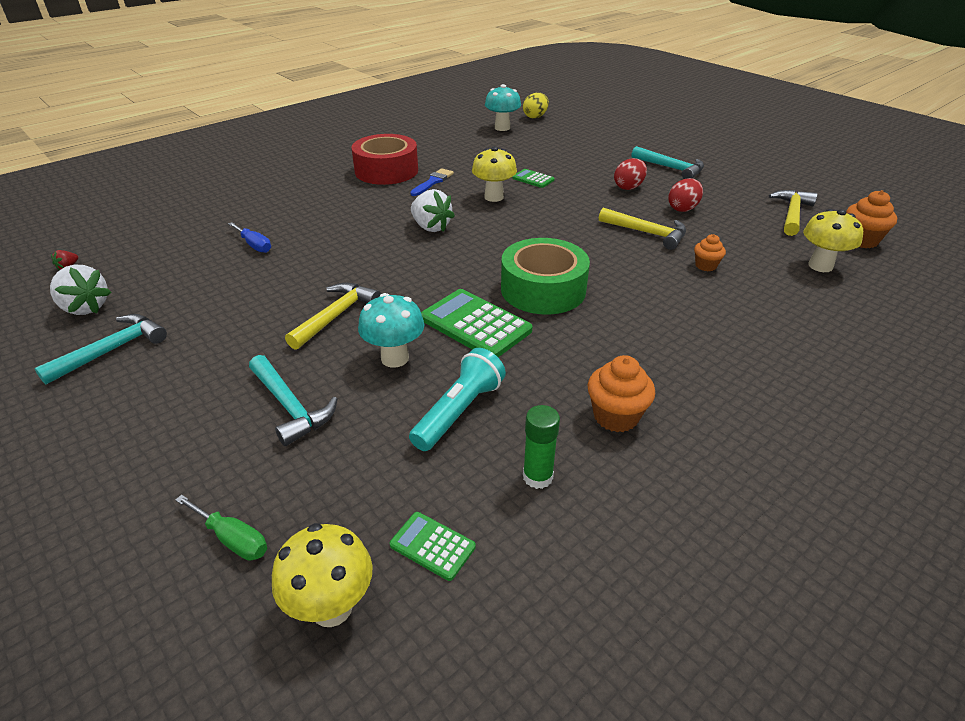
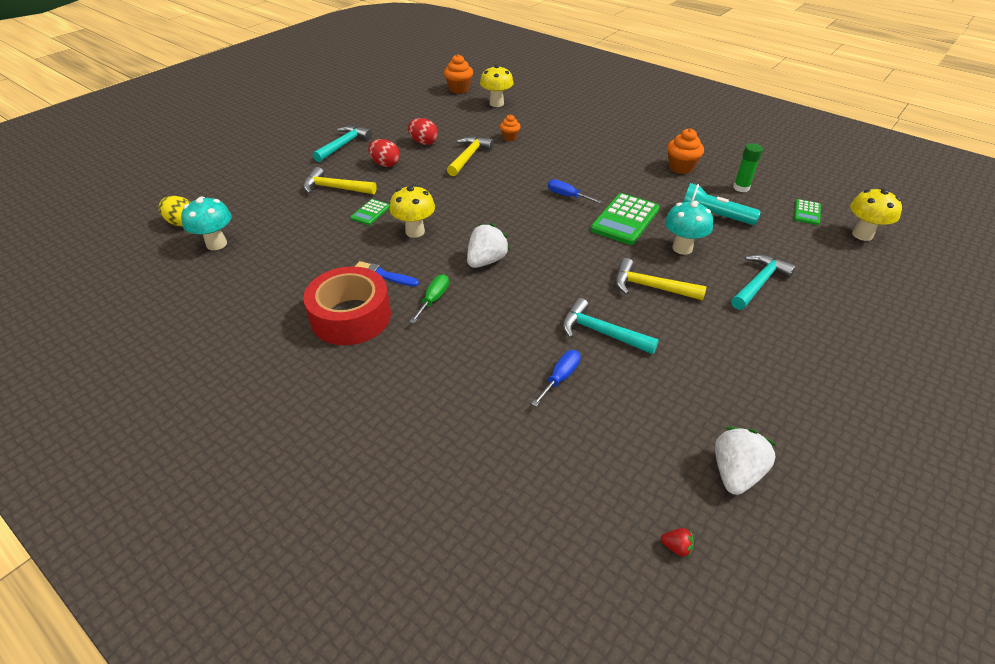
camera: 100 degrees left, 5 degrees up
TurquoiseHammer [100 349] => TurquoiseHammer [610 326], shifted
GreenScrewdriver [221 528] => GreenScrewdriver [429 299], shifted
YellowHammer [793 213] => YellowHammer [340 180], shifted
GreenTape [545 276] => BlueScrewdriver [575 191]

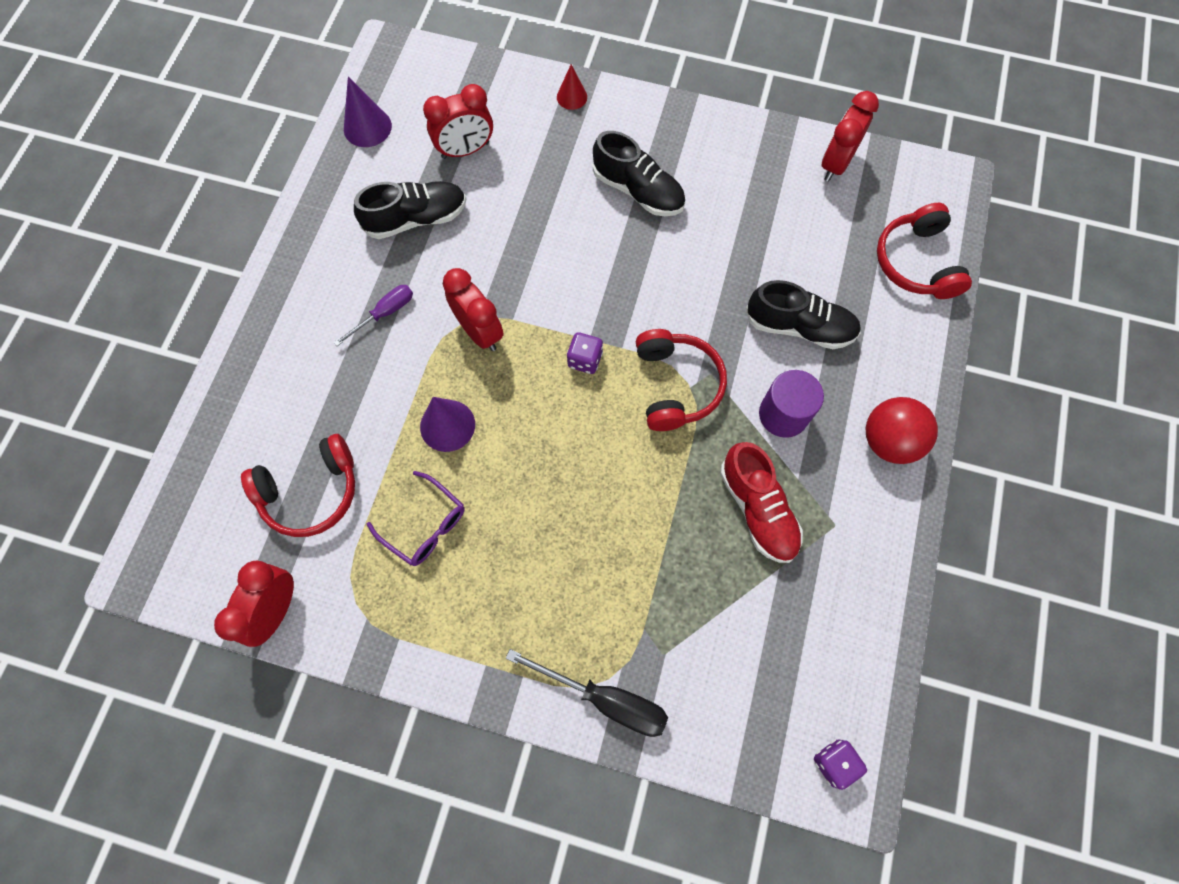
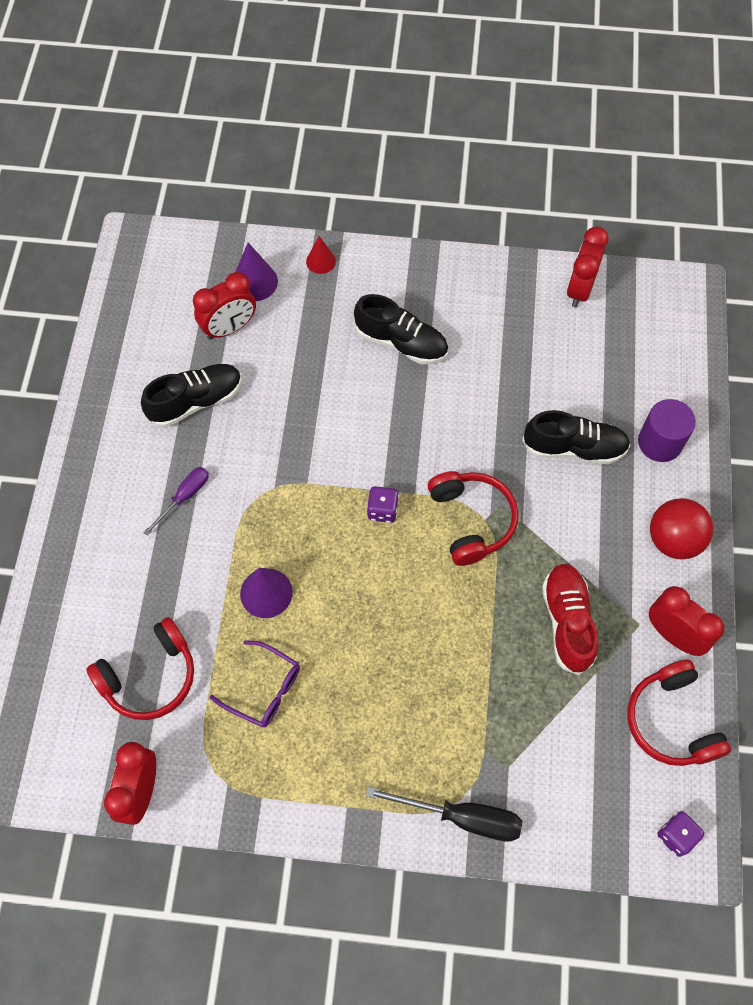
camera: 10 degrees left, 5 degrees down
PurpleCone [368 112] => PurpleCone [256 272], shifted
RedClock [473 309] => RedClock [687 621], shifted
PurpleCylinder [791 404] => PurpleCylinder [667 430], shifted
RedHeadphones [924 251] => RedHeadphones [679 713], shifted
RedShoe [761 502] => RedShoe [570 619], 150 degrees counterclockwise

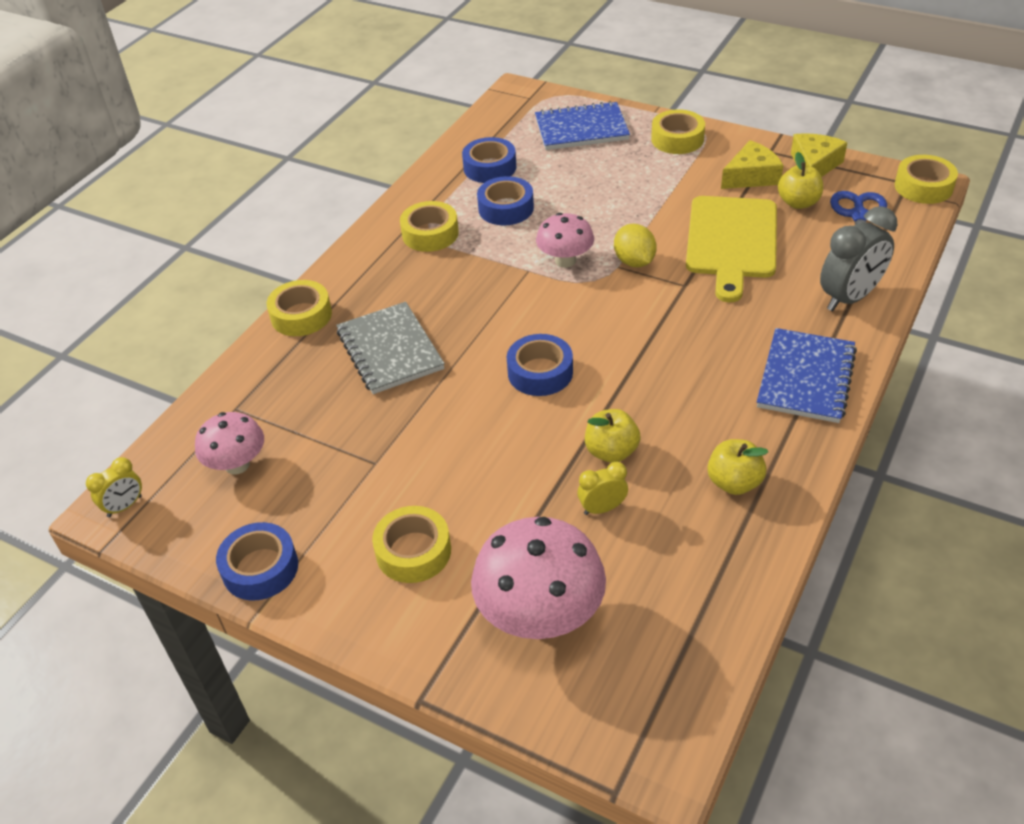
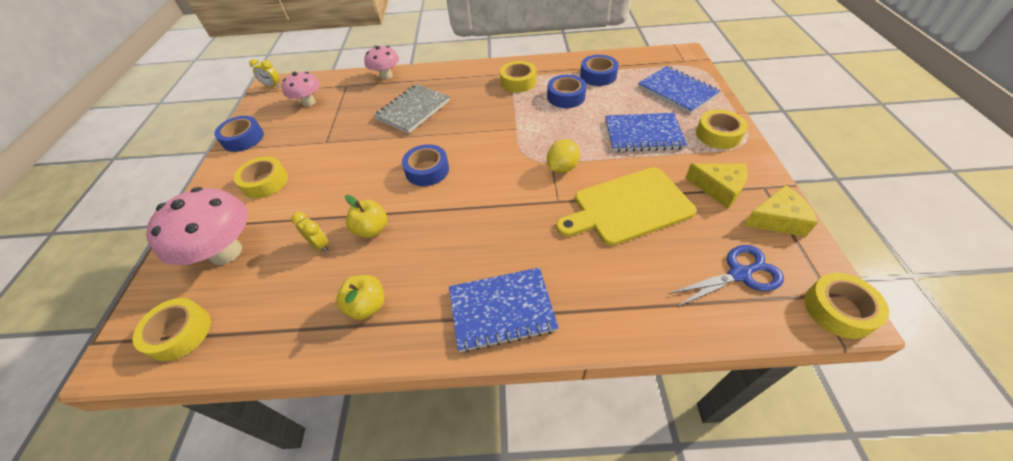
camera: 60 degrees right, 5 degrees up
YellowApple [800 180] => nothing
GreyClock [858 258] => nothing
nothing => BlueNotebook [646 132]
YellowTape [299 308] => YellowTape [172 330], shifted
PinkMushroom [565 240] => PinkMushroom [381 63], shifted

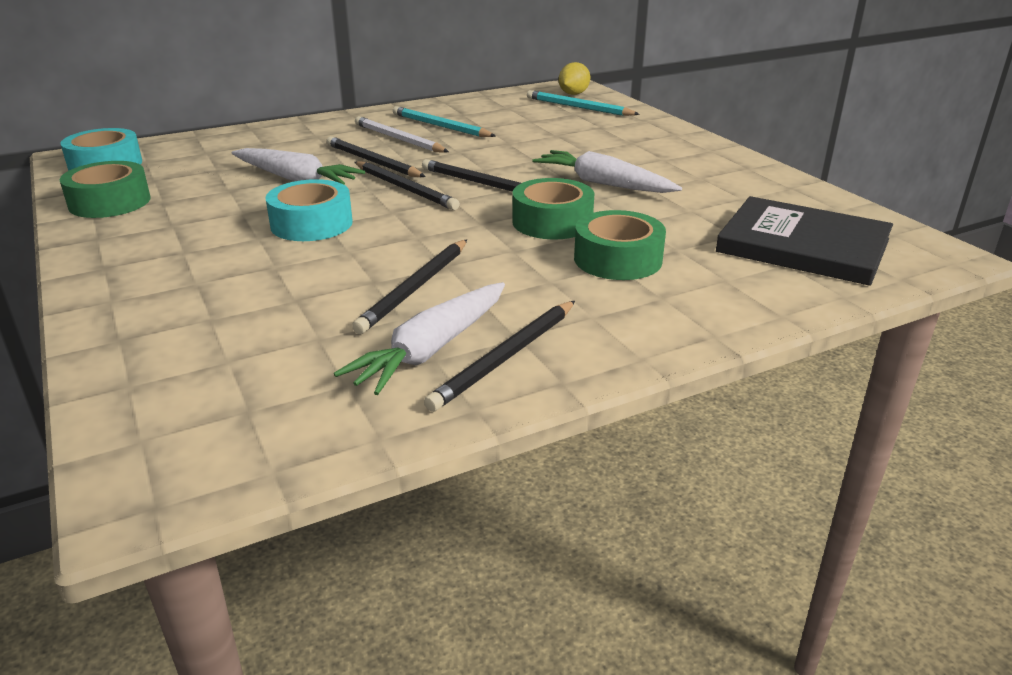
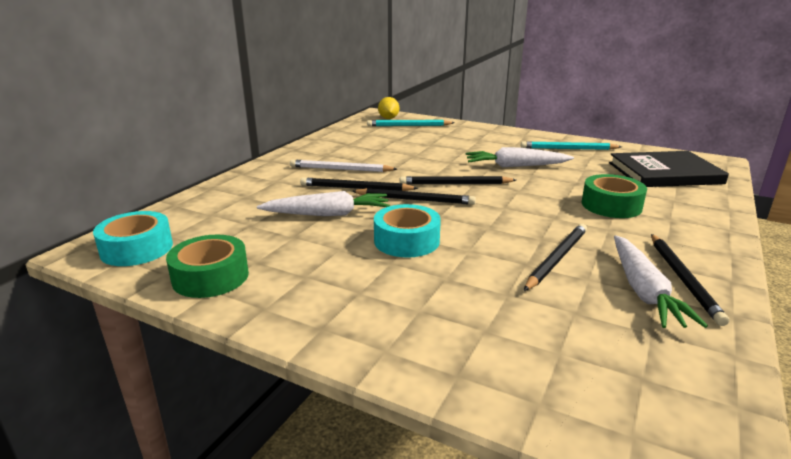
camera: 35 degrees left, 5 degrees down
GreenTape [553 208] => nothing
TurquoisePencil [444 121] => TurquoisePencil [571 145], shifted
BlackPencil [409 286] => BlackPencil [555 257], 135 degrees counterclockwise

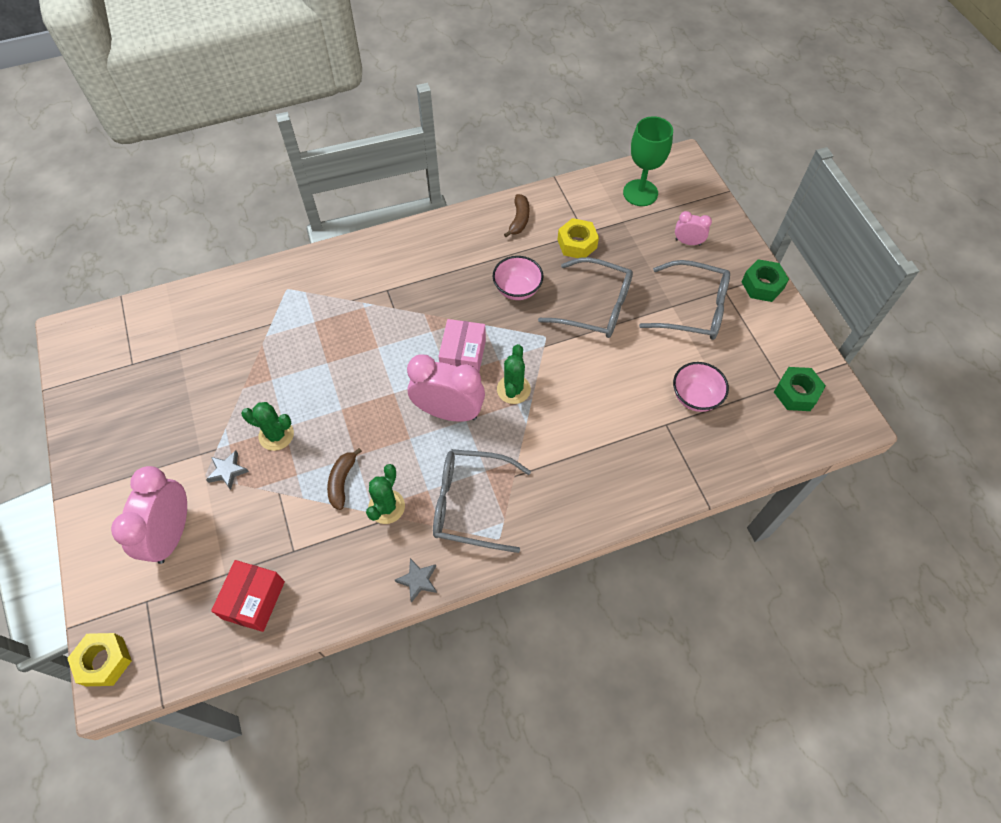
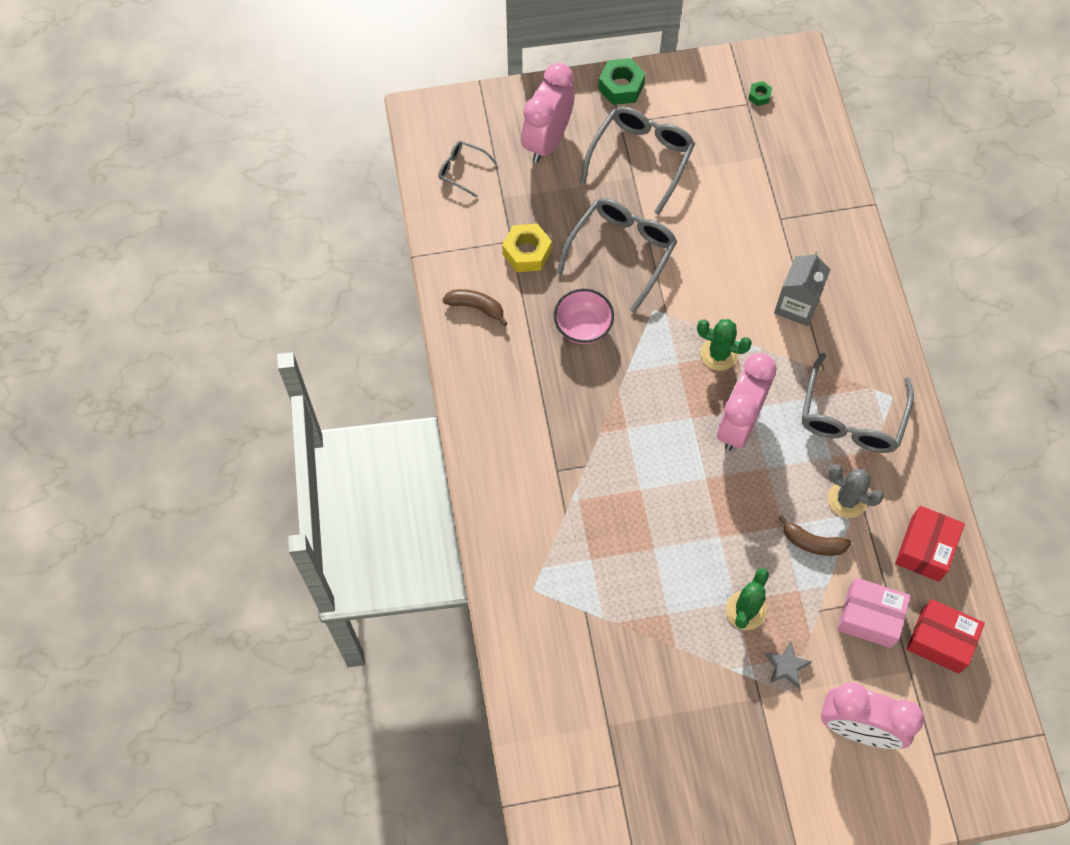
camera: 80 degrees left, 5 degrees up
YellowNut [99 659] => nothing
GreyStar [416 580] => nothing
PinkBowl [701 387] => nothing
nothing => GreyCarton [802 289]
nothing => RedBox [930 544]
PinkBox [462 345] => PinkBox [873 613], shifted
GreenGoblet [648 161] => GreyGlasses [467 169]
GreenCactus [385 494] => GreyCactus [856 491]
PinkClock [693 228] => PinkClock [548 113], x1.97
GreenNut [800 389] => GreenNut [760 93], x0.51

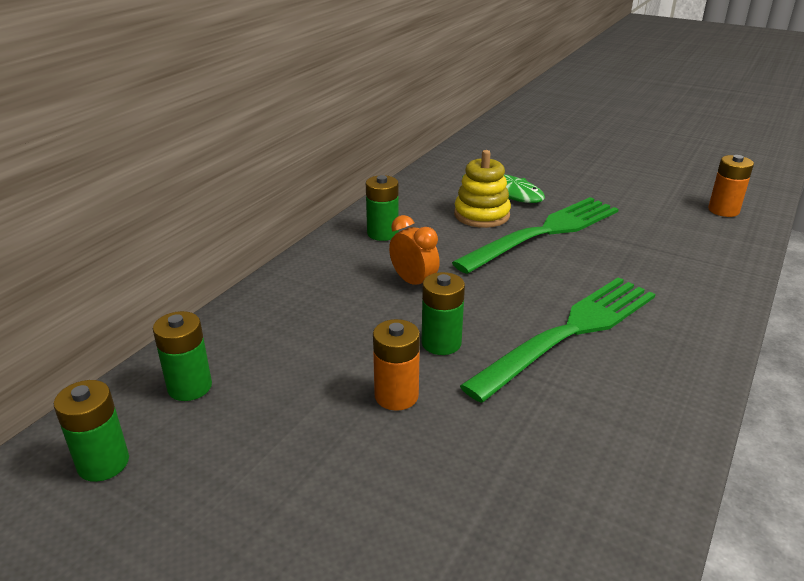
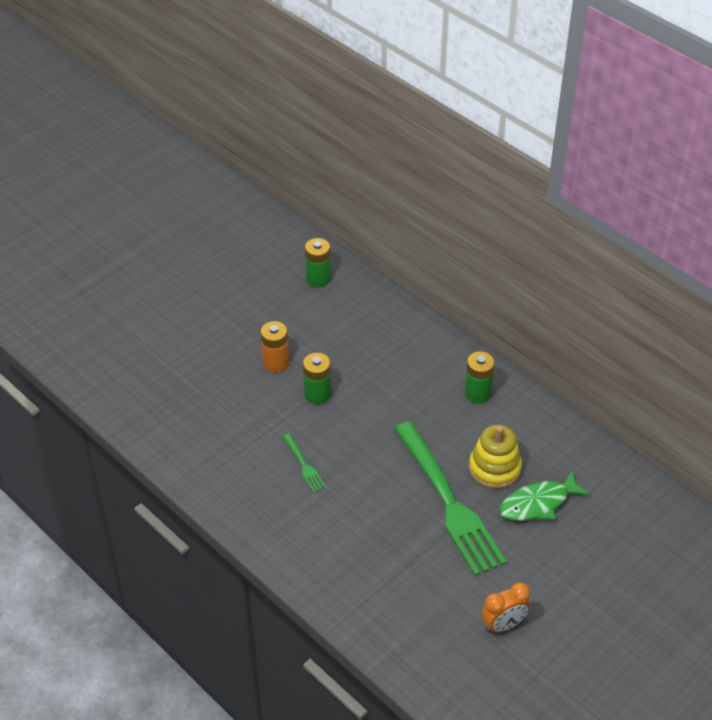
camera: 105 degrees right, 15 degrees up
GreenBattery [91 431] => nothing
OrangeBattery [731 186] => nothing
OrangeClock [414 250] => OrangeClock [505 607], shifted
GreenFork [557 340] => GreenFork [304 463], x0.41

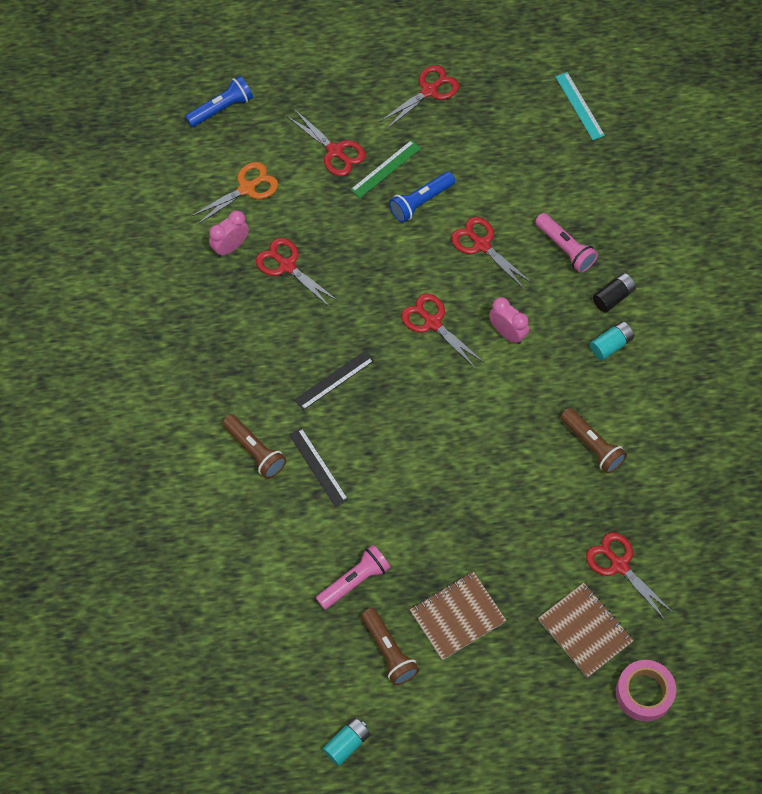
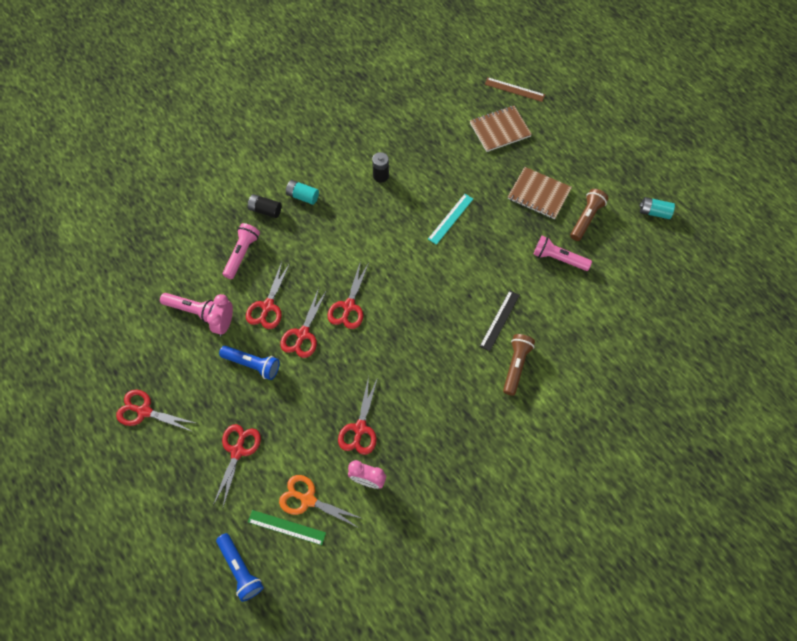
camera: 120 degrees left, 0 degrees up
BlackRuler [334 380] => nothing
nothing => PinkFlashlight [187 308]
GreenRuler [386 169] => GreenRuler [287 527], shifted
PinkClock [509 320] => PinkClock [220 315], shifted
TurquoiseRuler [580 106] => TurquoiseRuler [450 219], shifted
RedScissors [630 576] => RedScissors [303 323], shifted
BrownFlashlight [593 441] => BlackBattery [380 167]
PinkTape [646 691] => BrownRuler [515 89]
BlueFlashlight [219 101] => BlueFlashlight [240 567], 150 degrees counterclockwise
BrownNotebook [586 630] => BrownNotebook [501 129], 45 degrees clockwise

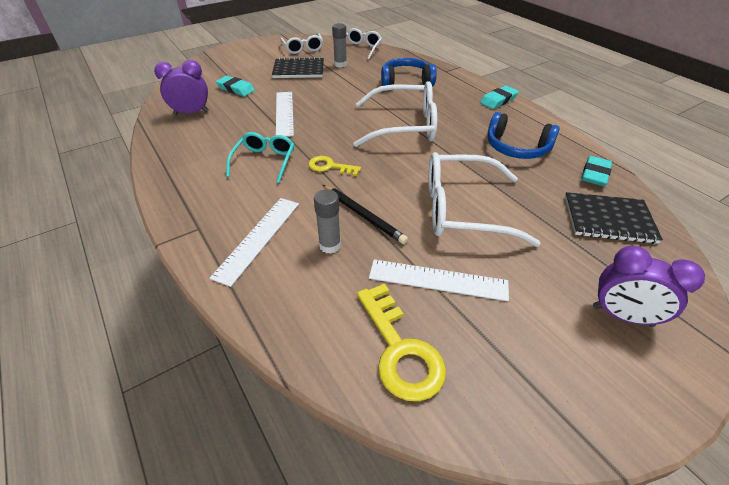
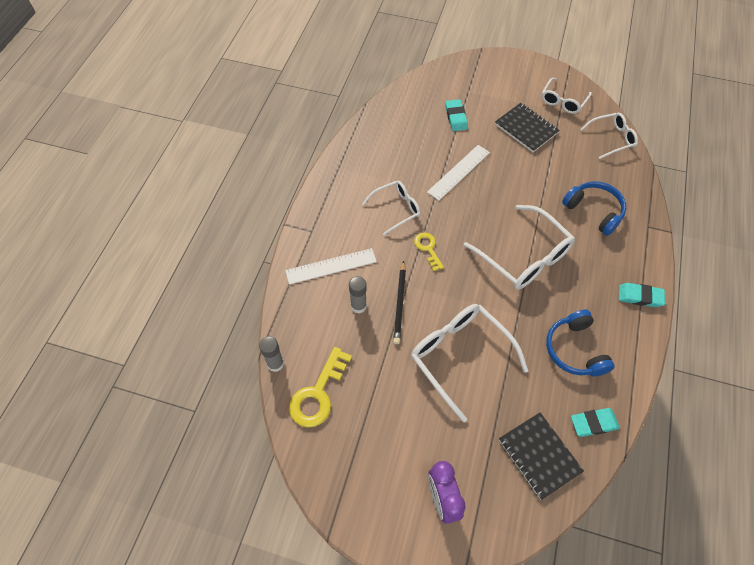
camera: 50 degrees right, 15 degrees up
PurpleClock [181 87] => nothing
WhiteRuler [439 280] => nothing
GreyGlueStick [339 45] => GreyGlueStick [271 354], shifted
TurquoiseGlasses [260 157] => WhiteGlasses [391 208]

